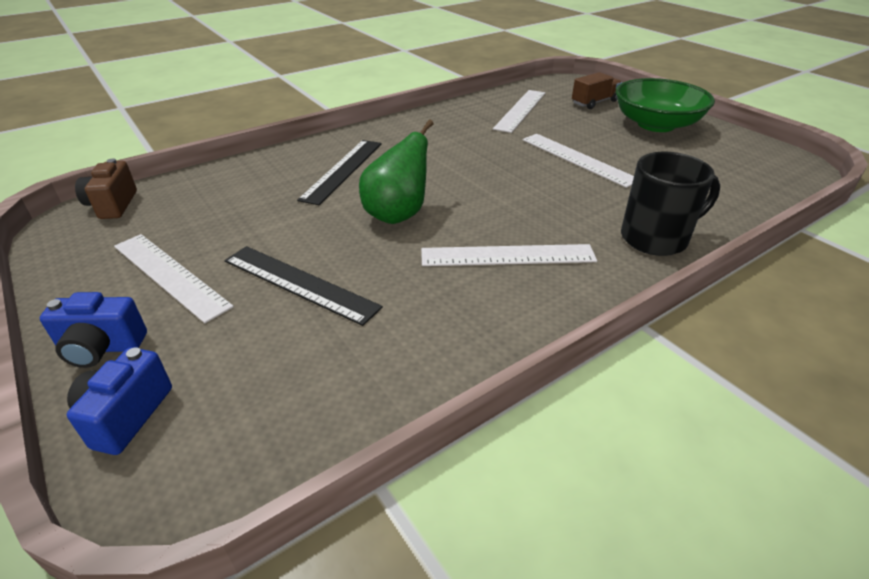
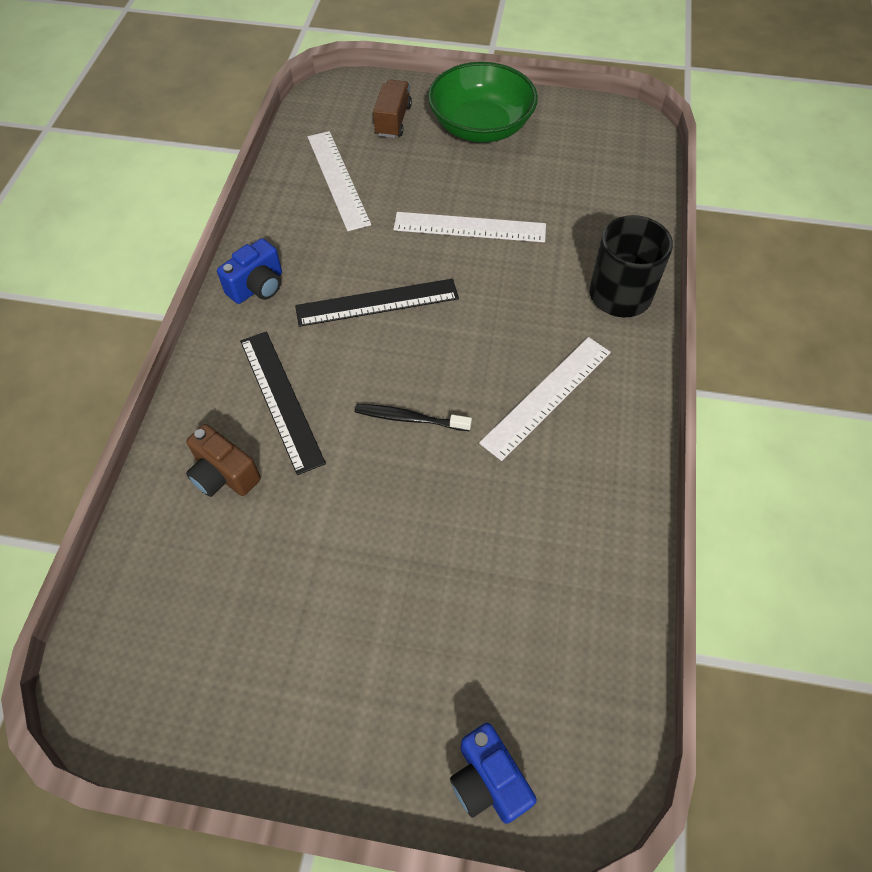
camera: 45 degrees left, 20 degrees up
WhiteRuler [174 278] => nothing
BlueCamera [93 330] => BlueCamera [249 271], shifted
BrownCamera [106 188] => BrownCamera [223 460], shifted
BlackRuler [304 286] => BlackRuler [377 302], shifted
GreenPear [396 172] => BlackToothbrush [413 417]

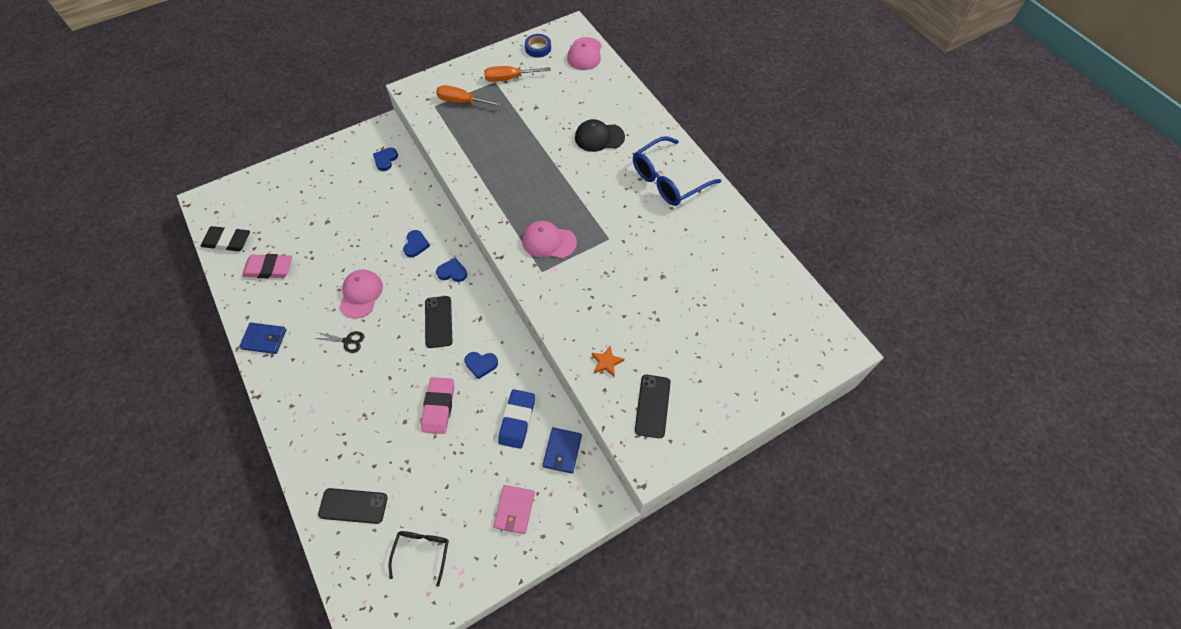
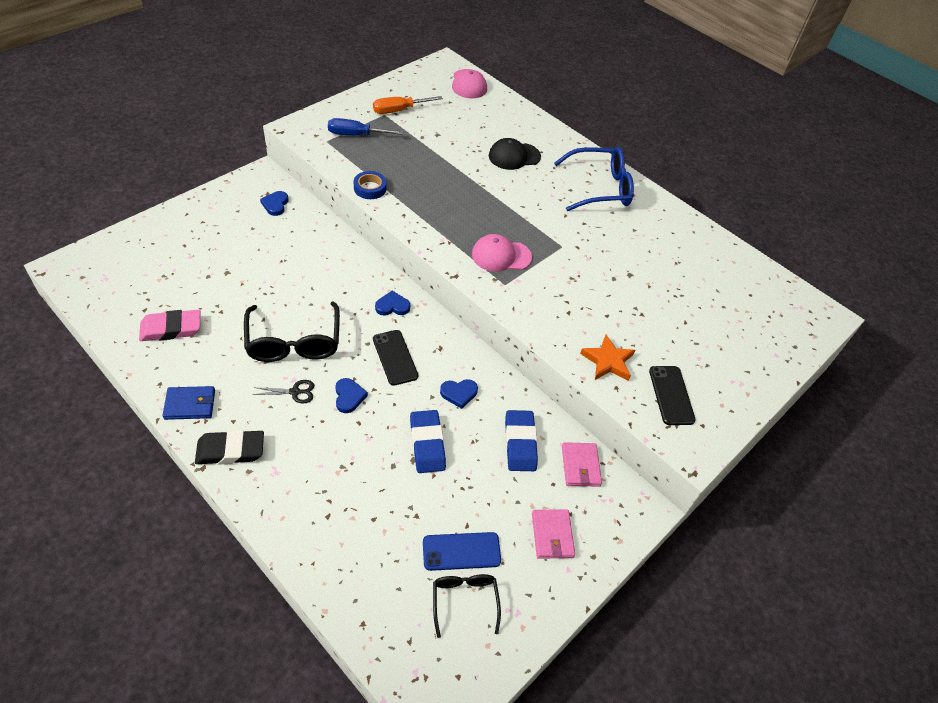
camera: 20 degrees left, 10 degrees down
BlackPhone [353 506] => nothing
nothing => BluePhone [462 551]
BlackEraser [225 238] => BlackEraser [229 447], shifted
BlueHeart [416 243] => BlueHeart [351 395], shifted
BlueTape [538 46] => BlueTape [370 185], shifted
PinkCap [361 294] => BlackGlasses [292 331]
PinkEraser [437 405] => BlueEraser [428 441]
OrangeScrewdriver [469 96] => BlueScrewdriver [365 127]
BlueWallet [562 450] => PinkWallet [582 464]
BlueGlasses [677 171] => BlueGlasses [594 179], 135 degrees counterclockwise
OrangeStar [608 361] => OrangeStar [607 358], x1.50

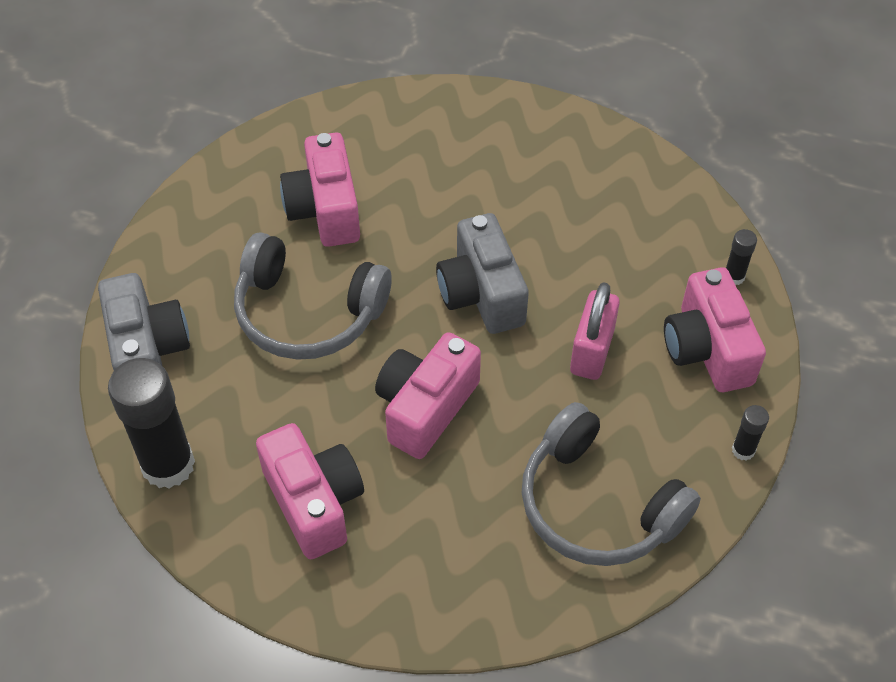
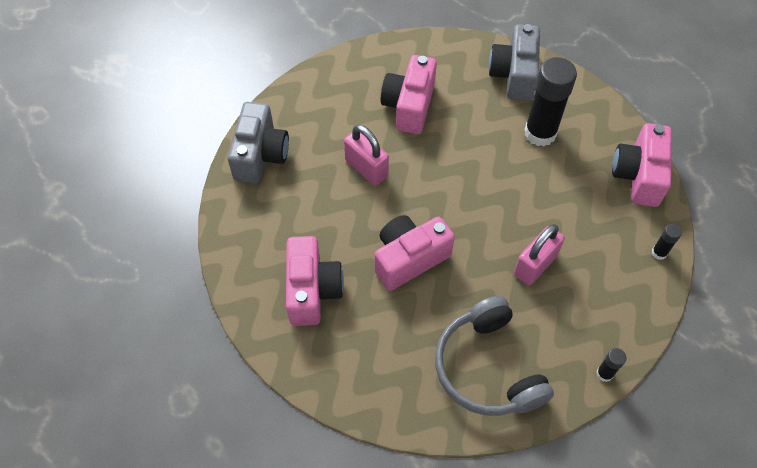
camera: 25 degrees right, 5 degrees up
BlackGlueStick [151 423] => BlackGlueStick [551 101], shifted
GreyCamera [482 273] => GreyCamera [514 62], shifted
PinkCamera [715 329] => PinkCamera [642 165], shifted
GreyHeadphones [313 296] => PinkPadlock [366 155]

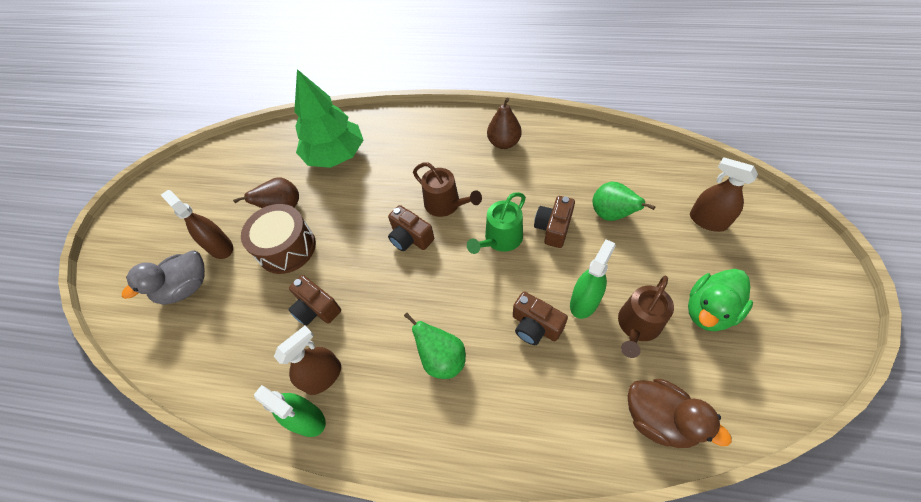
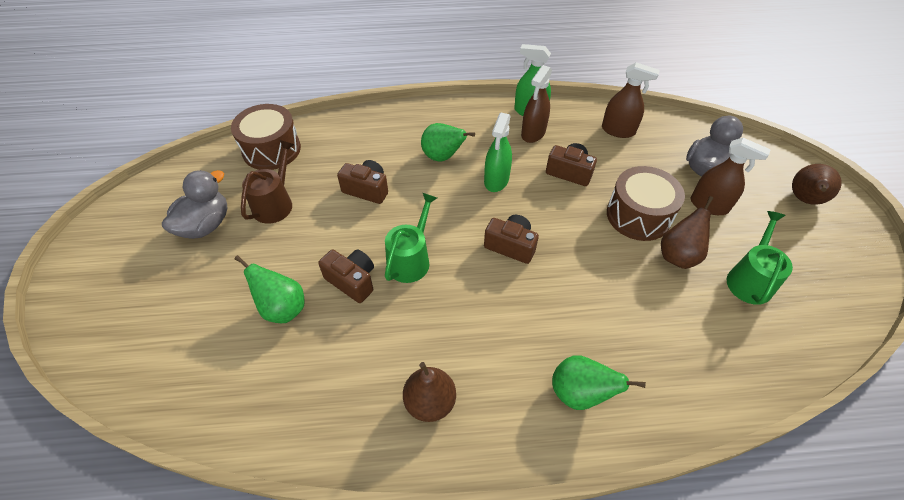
camera: 160 degrees right, 5 degrees down
GreenTree [328 118] => nothing
BrownWateringCan [447 189] => nothing
nothing => GreenPear [599 382]
nothing => GreenWateringCan [760 258]
nothing => BrownPear [817 184]
GreenSprayBottle [593 279] => GreenSprayBottle [498 152], shifted
BrownSprayBottle [724 194] => BrownSprayBottle [631 100], shifted
BrownDuck [680 413] => BrownDrum [266 137]
GreenDuck [720 300] => GreyDuck [195 204]
BrownCamera [554 222] => BrownCamera [346 276], 60 degrees counterclockwise

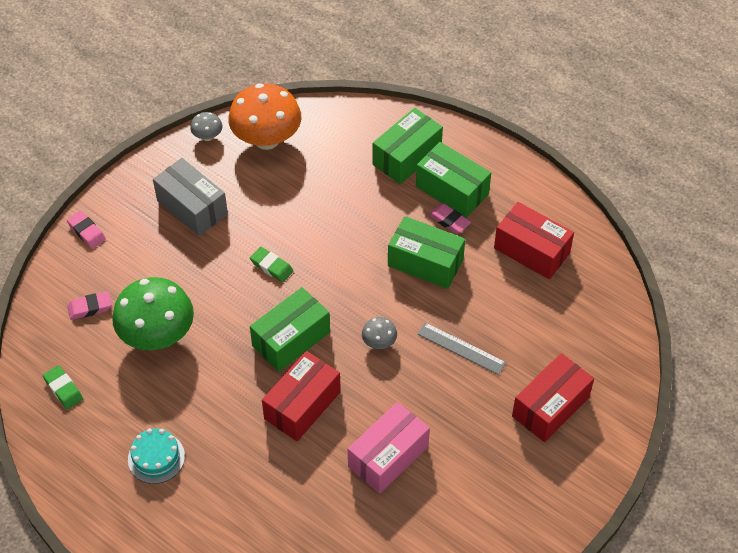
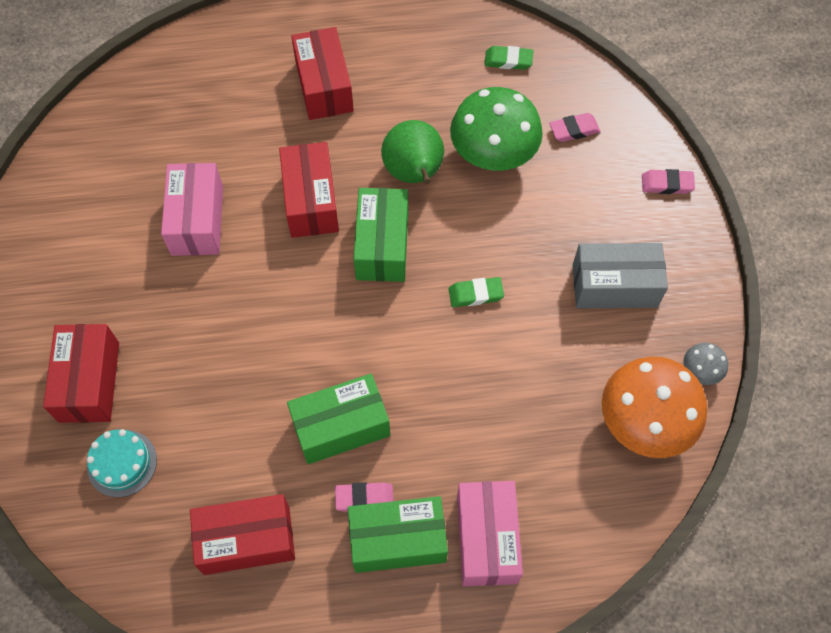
camera: 135 degrees right, 10 degrees up
GreyMushroom [379 333] => nothing
GreyRuler [462 348] => nothing
nothing => RedBox [322 73]
nothing => GreenPear [412 152]
TurquoiseCake [156 456] => TurquoiseCake [122 463], shifted
GreenBox [408 146] => PinkBox [490 533]
PinkEraser [89 305] => PinkEraser [574 127], 45 degrees clockwise

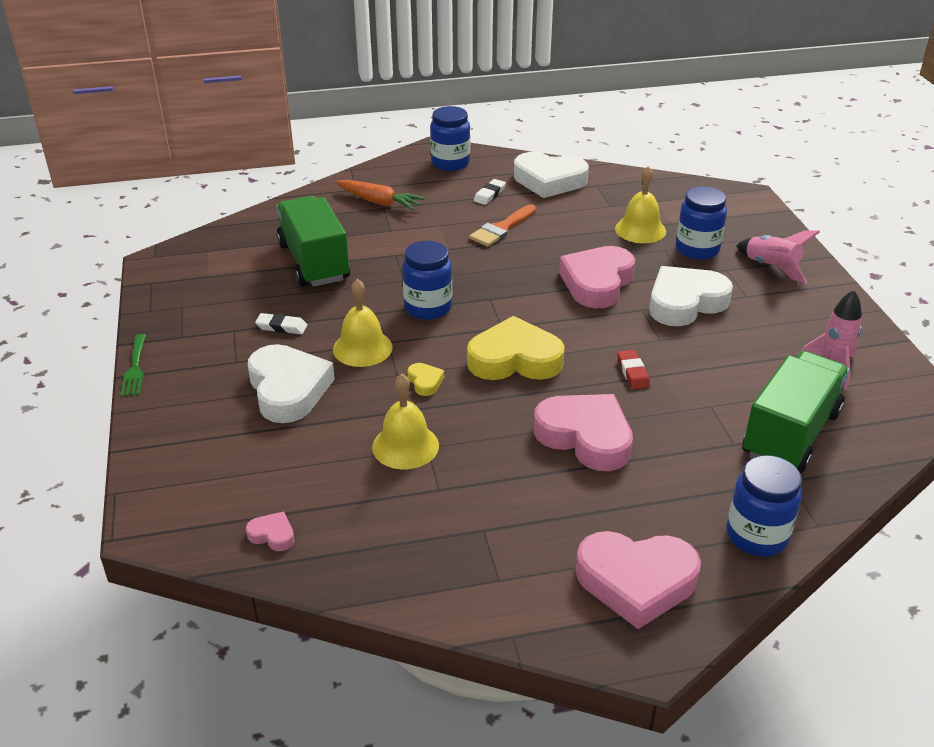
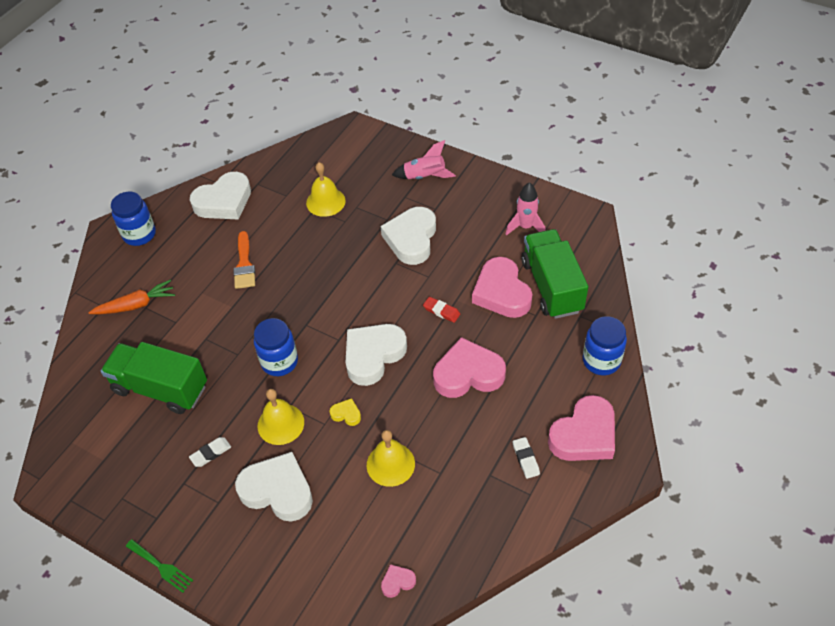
camera: 45 degrees left, 15 degrees up
BlueJar [701 223] => nothing
WhiteEraser [490 192] => WhiteEraser [526 458], shifted
PinkHeart [597 277] => PinkHeart [502 287], shifted
YellowHeart [516 348] => WhiteHeart [376 355]

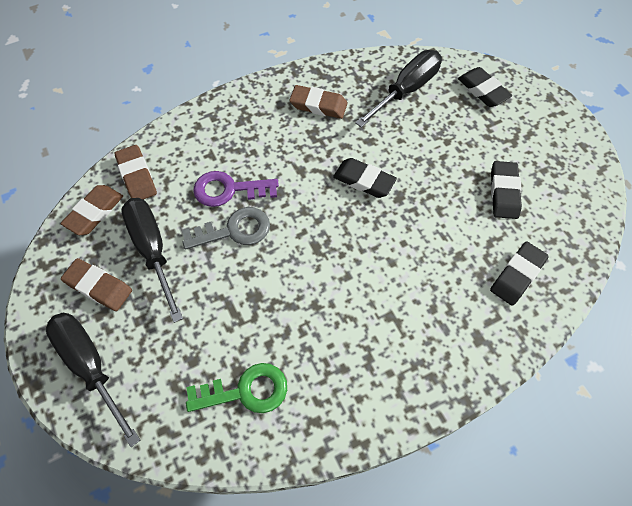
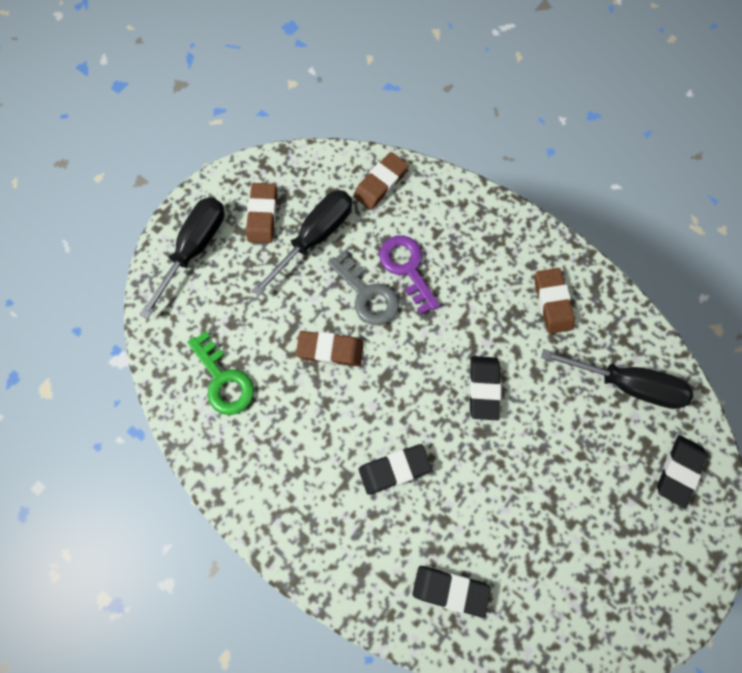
camera: 65 degrees right, 10 degrees up
BrownEraser [91 210] => BrownEraser [330 348], shifted
BlackEraser [506 190] => BlackEraser [395 469], shifted

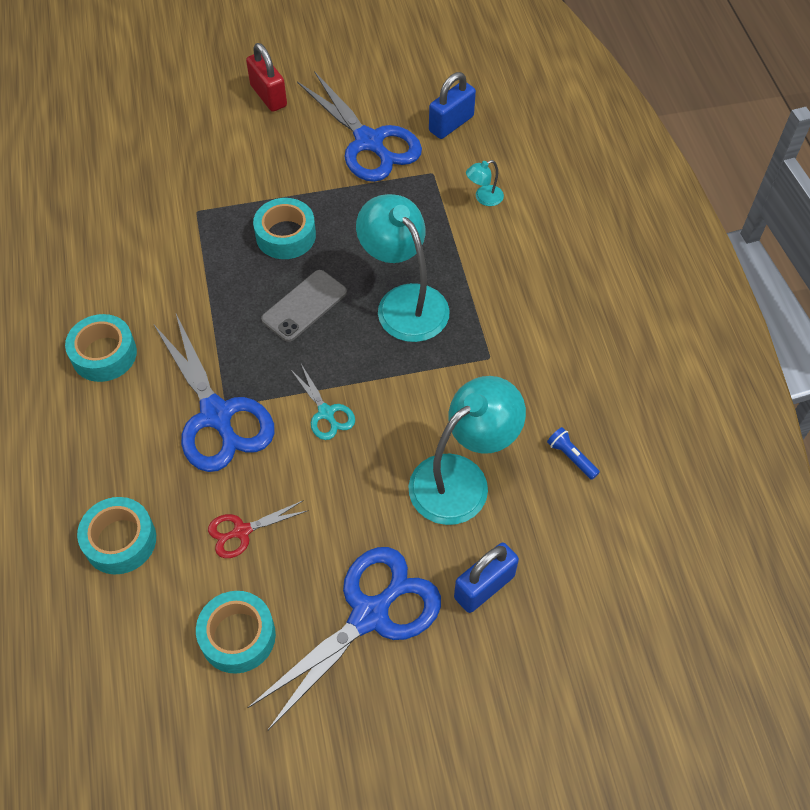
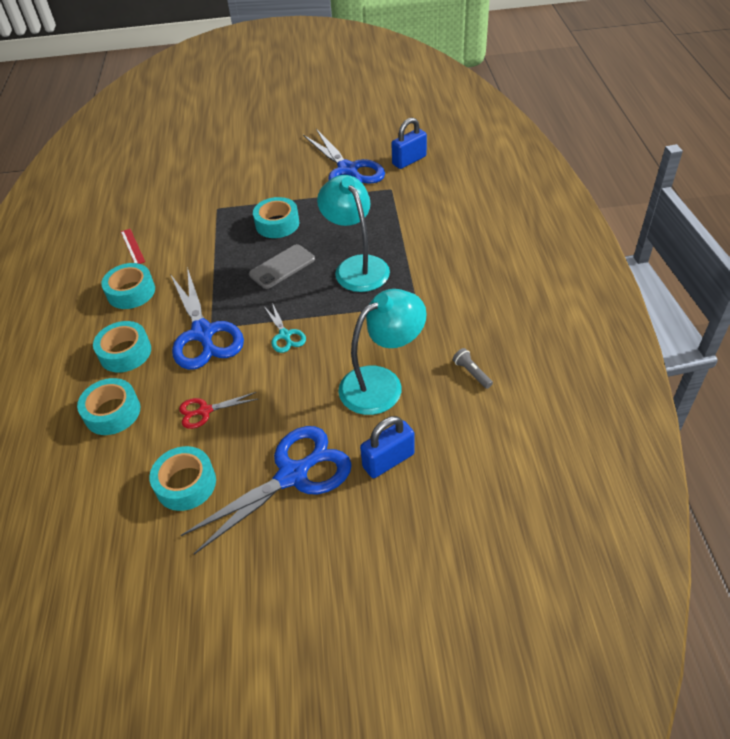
camera: 10 degrees right, 10 degrees down
RedPadlock [266 77] => nothing
TurquoiseLamp [485 183] => nothing
nothing => TurquoiseTape [122 346]
nothing => RedRuler [133 246]
BlueFlashlight [573 453] => GreyFlashlight [473 368]

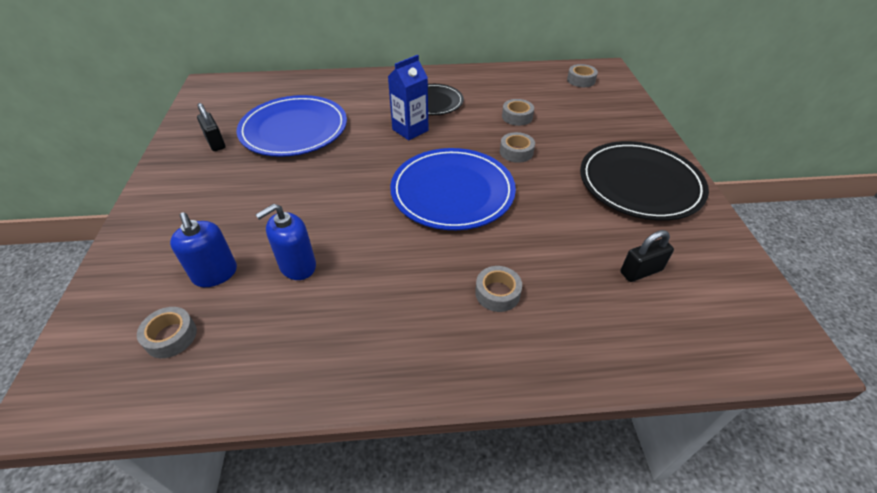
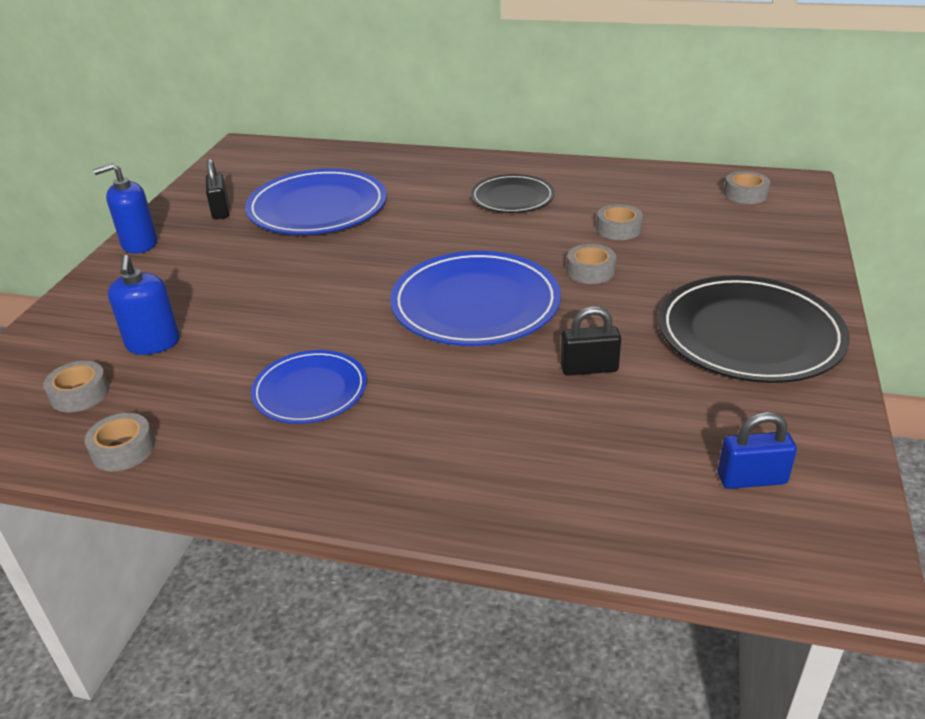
camera: 20 degrees right, 10 degrees down
BlueCarton [408 97] => nothing
nothing => BluePlate [309 387]
nothing => BluePadlock [757 450]
BlueSoapDispenser [285 242] => BlueSoapDispenser [125 208], shifted
GreyTape [498 289] => GreyTape [119 442], shifted
BlackPadlock [647 256] => BlackPadlock [590 341], shifted

